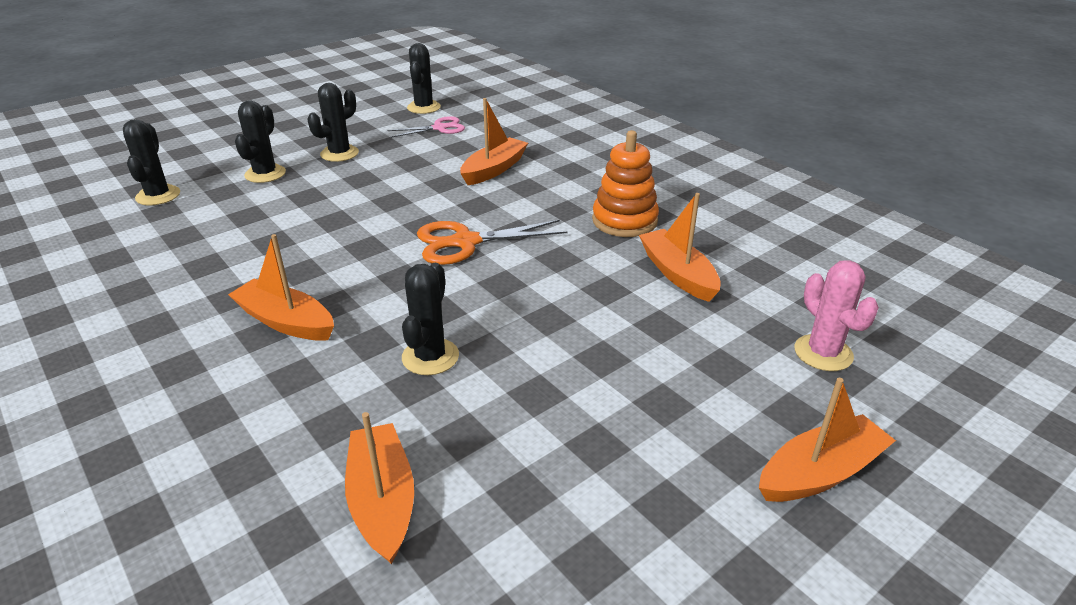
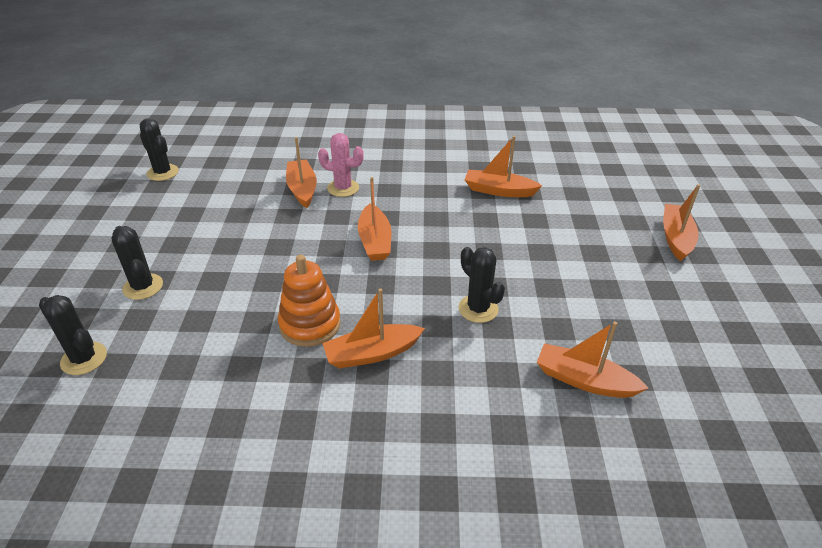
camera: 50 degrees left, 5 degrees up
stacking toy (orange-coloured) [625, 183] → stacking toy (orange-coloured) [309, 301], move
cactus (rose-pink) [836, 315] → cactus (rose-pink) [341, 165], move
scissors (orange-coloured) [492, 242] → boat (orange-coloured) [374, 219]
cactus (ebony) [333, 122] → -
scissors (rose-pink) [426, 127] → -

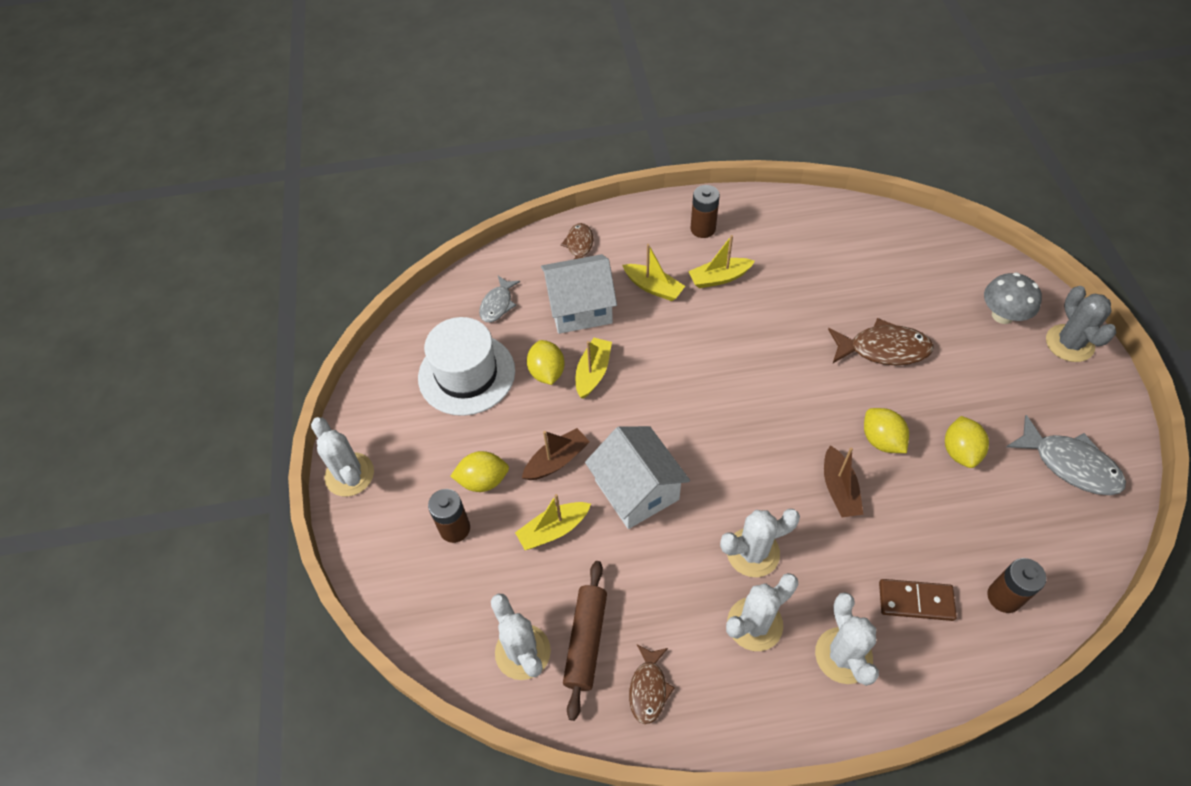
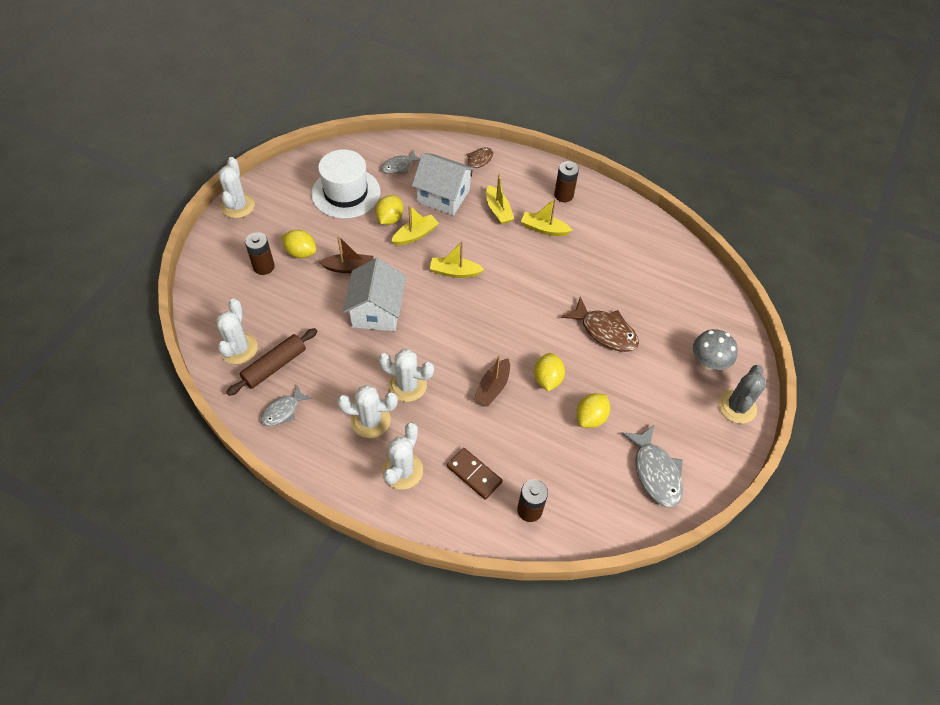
camera: 30 degrees right, 0 degrees up
fish (brown) [652, 684] → fish (ash-grey) [286, 405]
boat (bright yellow) [553, 522] → boat (bright yellow) [457, 259], move

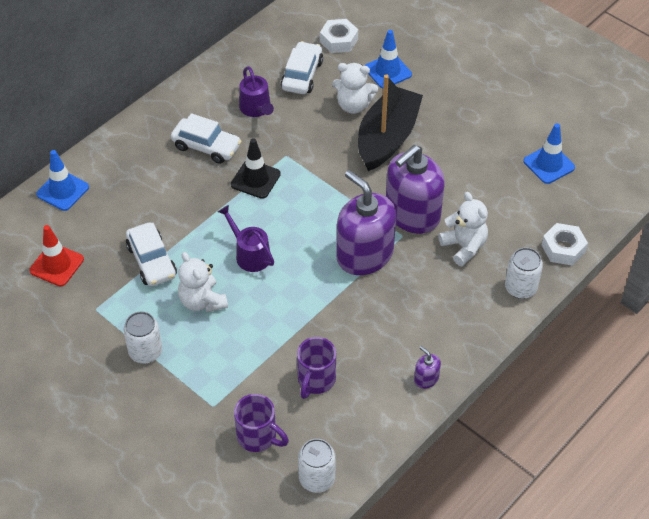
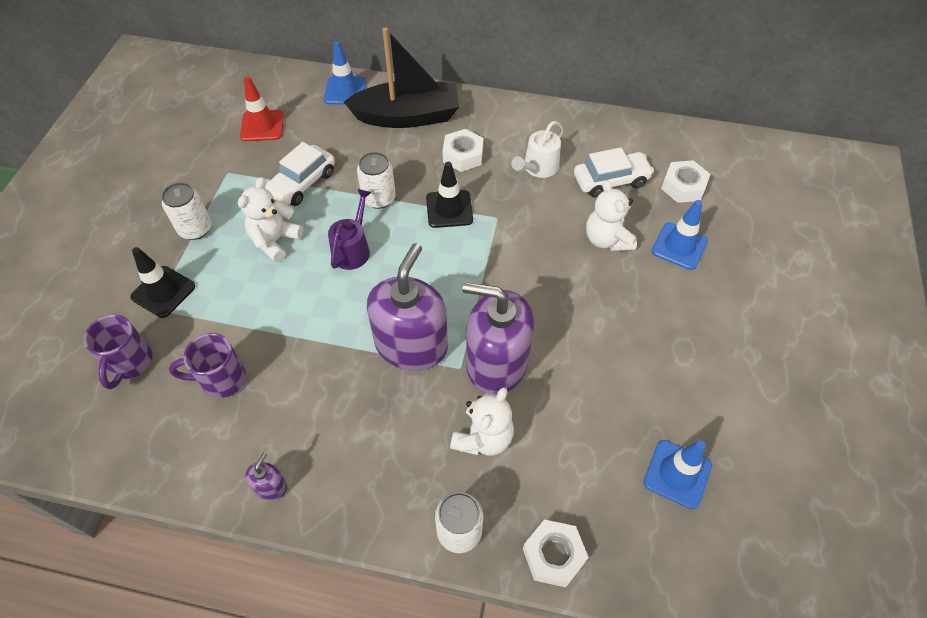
camera: 60 degrees right, 5 degrees up
- → road cone (ebony) [162, 282]
boat (ebony) [390, 122] → boat (ebony) [401, 78], move
tin (pure white) [317, 466] → tin (pure white) [376, 180], move
toy car (pure white) [206, 138] → nut (pure white) [463, 150]
sprinkling can (violet) [256, 91] → sprinkling can (pure white) [537, 149]

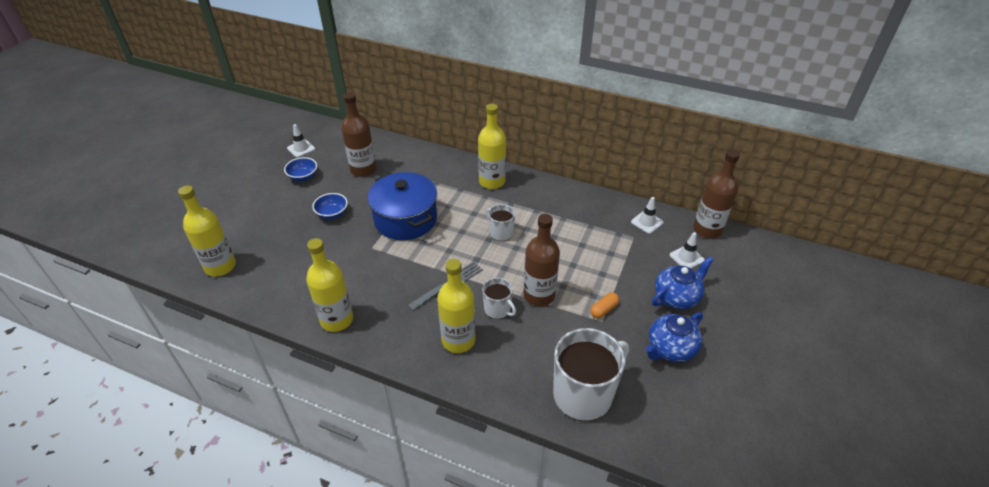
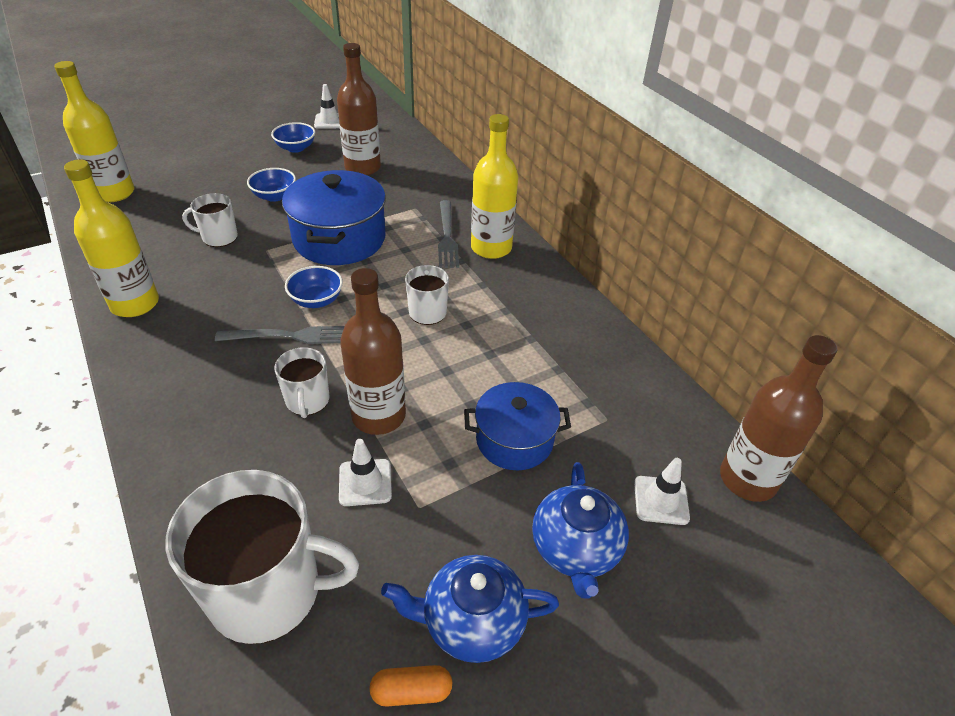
camera: 35 degrees right, 0 degrees up
- → tea mug (pure white) [210, 220]
- → serving bowl (royal blue) [314, 287]
road cone (pure white) [647, 215] → road cone (pure white) [365, 472], move
capsule (orange-coloured) [604, 305] → capsule (orange-coloured) [411, 686], move
- → fork (ash-grey) [448, 234]
- → cooking pot (royal blue) [517, 426]
tea pot (royal blue) [683, 282] → tea pot (royal blue) [580, 530], 90 degrees clockwise
bottle (bright yellow) [456, 306] → -

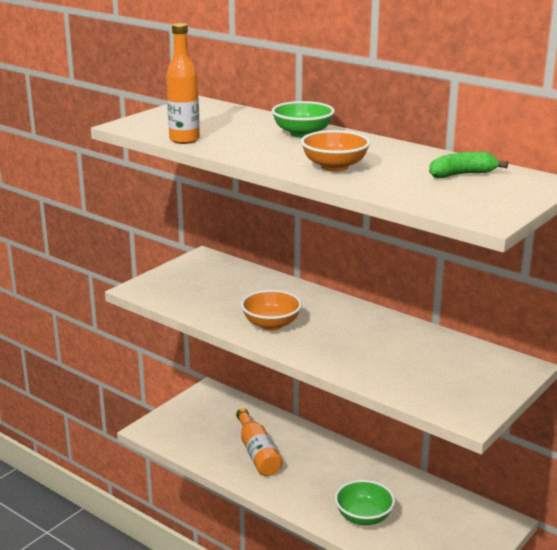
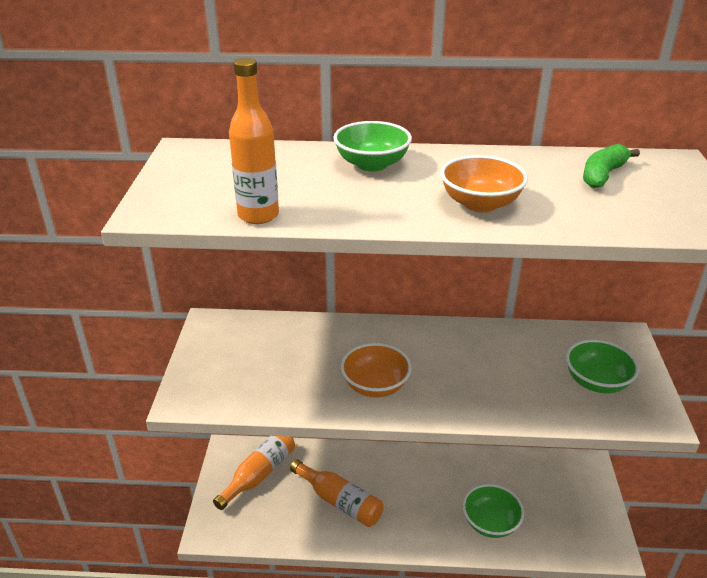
camera: 35 degrees left, 10 degrees up
- → bottle (orange-coloured) [254, 473]
- → serving bowl (green) [602, 366]

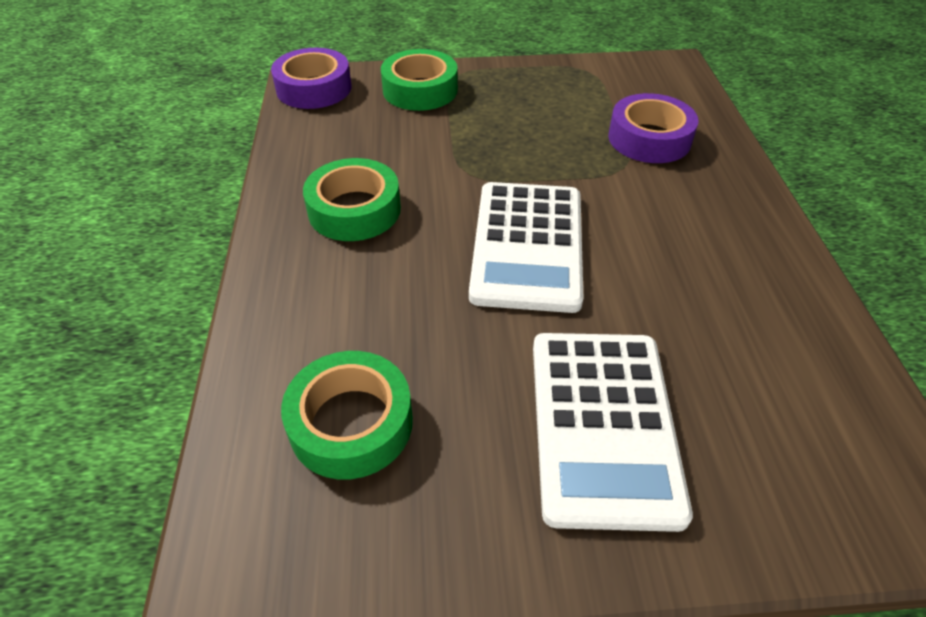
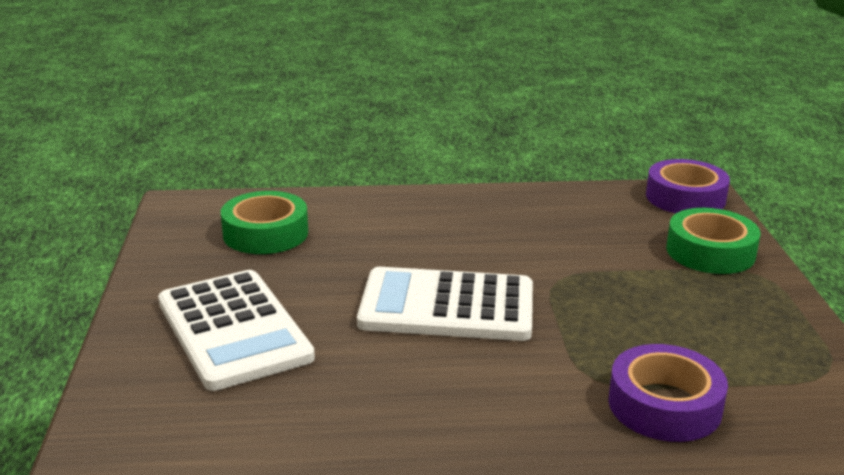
camera: 90 degrees right, 20 degrees down
pocket calculator (pure white) [613, 432] → pocket calculator (pure white) [236, 330], 120 degrees counterclockwise
roll of tape (green) [352, 199] → -

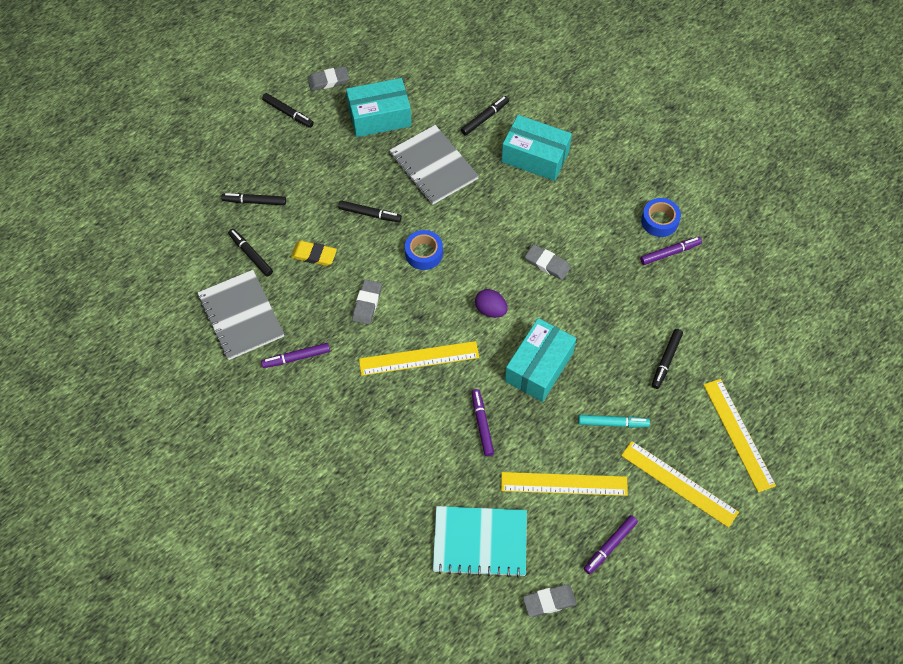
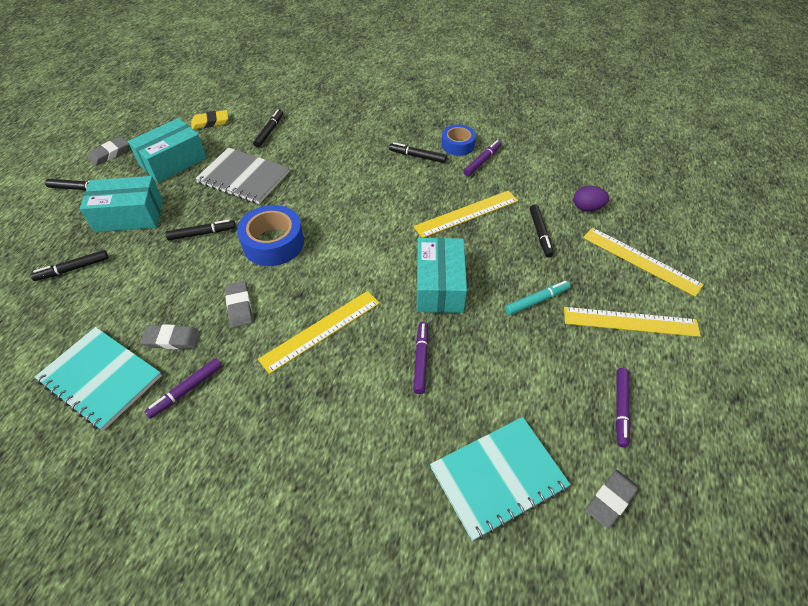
camera: 30 degrees left, 10 degrees down
exercise book (ash-grey) [241, 315] → exercise book (aqua) [98, 379]
parcel (aqua) [536, 148] → parcel (aqua) [121, 204], move
eraser (ash-grey) [548, 262] → eraser (ash-grey) [170, 337], move
eraser (bright yellow) [314, 253] → eraser (bright yellow) [209, 119], move
roll of tape (royal blue) [424, 250] → roll of tape (royal blue) [270, 235], x1.56
marker pen (ebony) [250, 253] → marker pen (ebony) [418, 152], move
marker pen (violet) [482, 422] → marker pen (violet) [421, 358], 45 degrees clockwise
ruler (bright yellow) [564, 484] → ruler (bright yellow) [466, 214], move
egg shape (violet) [491, 303] → egg shape (violet) [591, 198], move

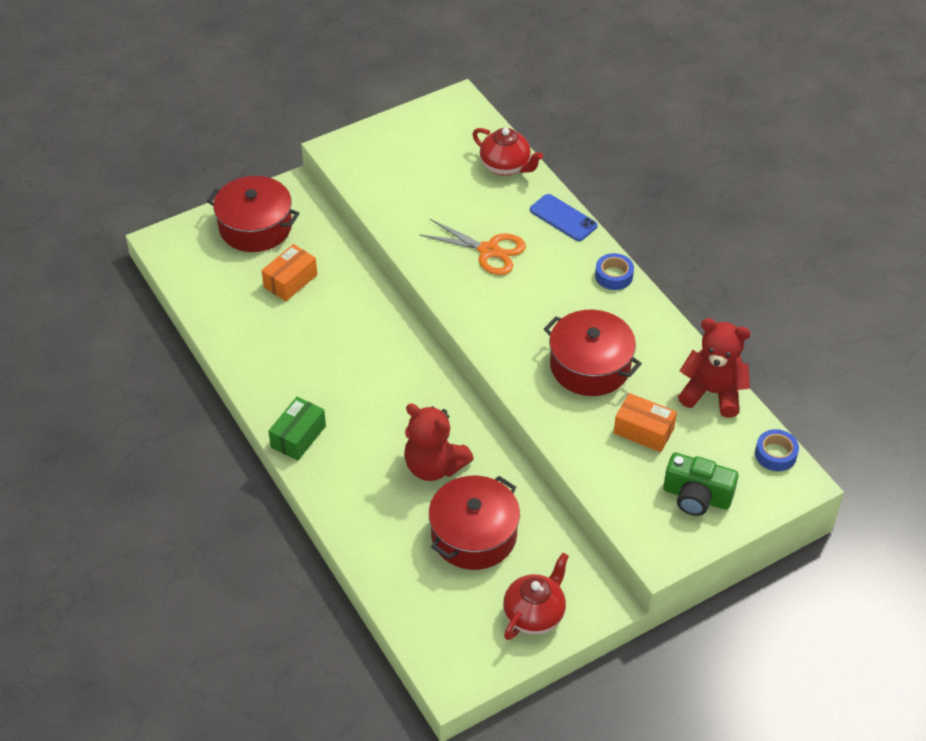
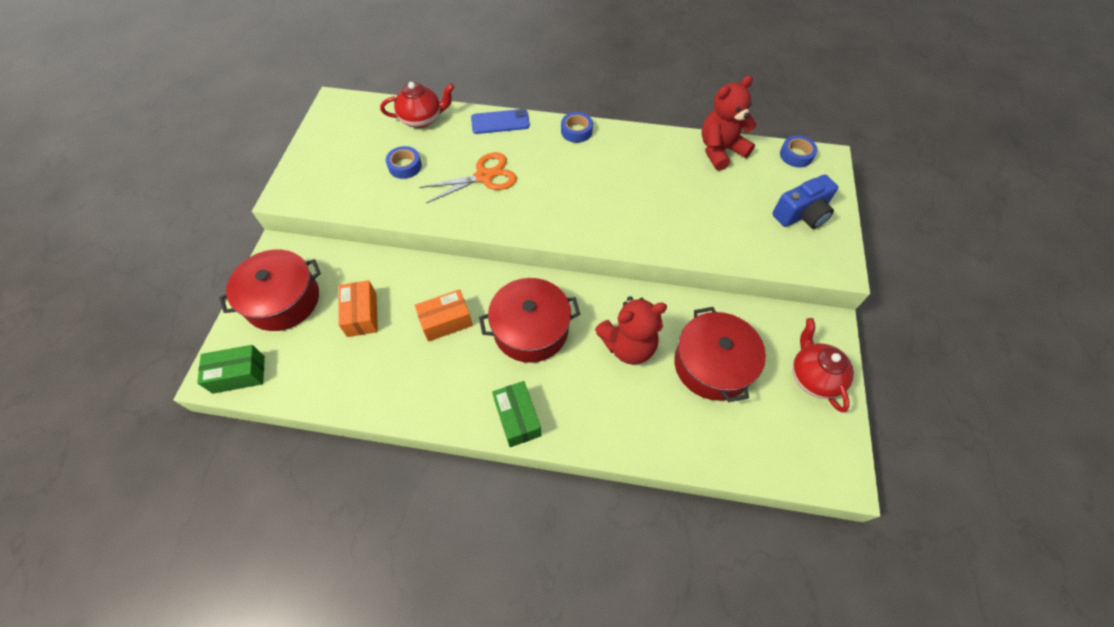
camera: 50 degrees left, 10 degrees up
- → parcel (green) [231, 369]
- → roll of tape (royal blue) [404, 162]
parcel (orange-coloured) [645, 422] → parcel (orange-coloured) [444, 315], move
cooking pot (crimson) [593, 353] → cooking pot (crimson) [529, 320], move
compact camera (green) [700, 484] → compact camera (royal blue) [805, 202]

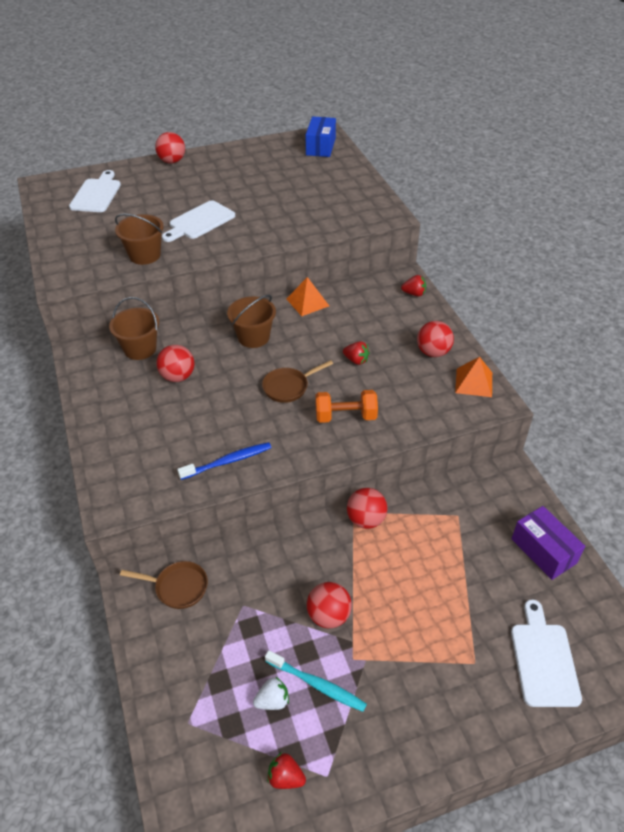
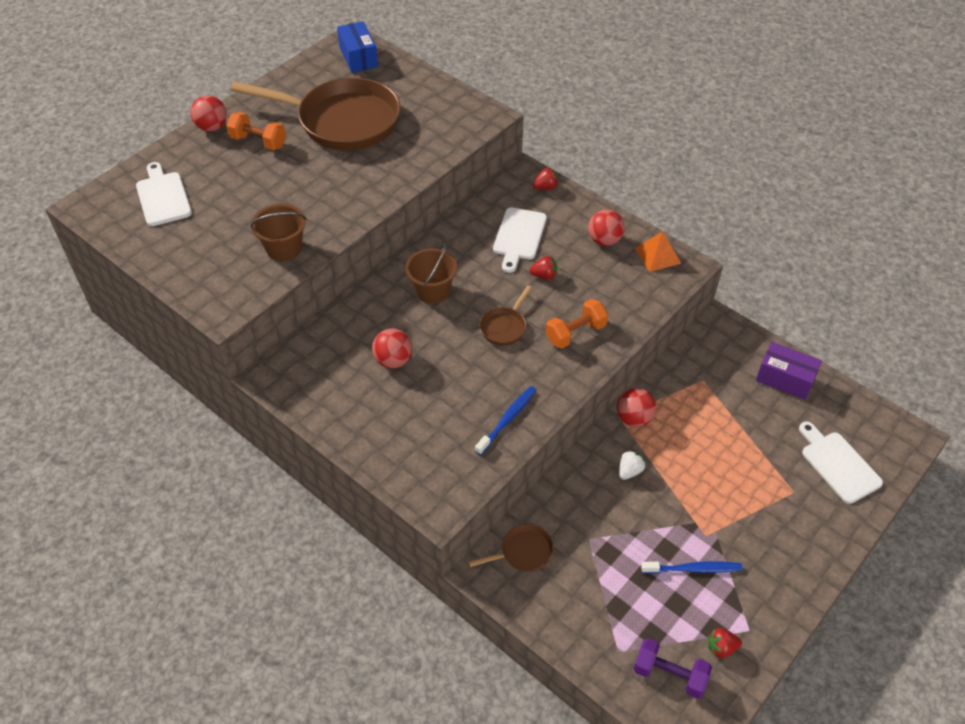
camera: 30 degrees left, 5 degrees up
- → dumbbell (orange-coloured) [256, 131]
- → skillet (brown) [315, 114]
cutting board (pure white) [198, 221] → cutting board (pure white) [520, 240], move
berry (pure white) [271, 693] → berry (pure white) [632, 465], move
- → dumbbell (violet) [673, 668]
dental brush (aqua) [316, 681] → dental brush (royal blue) [692, 567]
pail (brown) [134, 328] → -
pyramid shape (orange-coloured) [308, 296] → -
ball (crimson) [329, 605] → -

